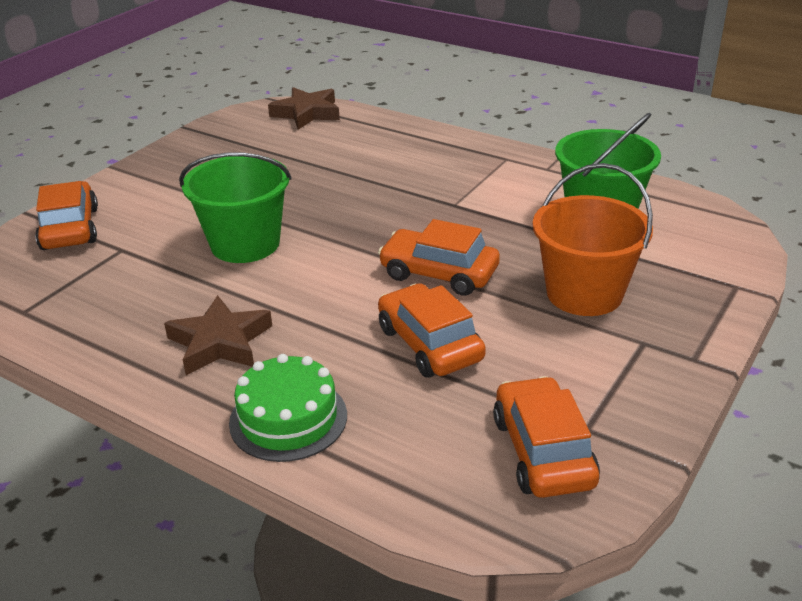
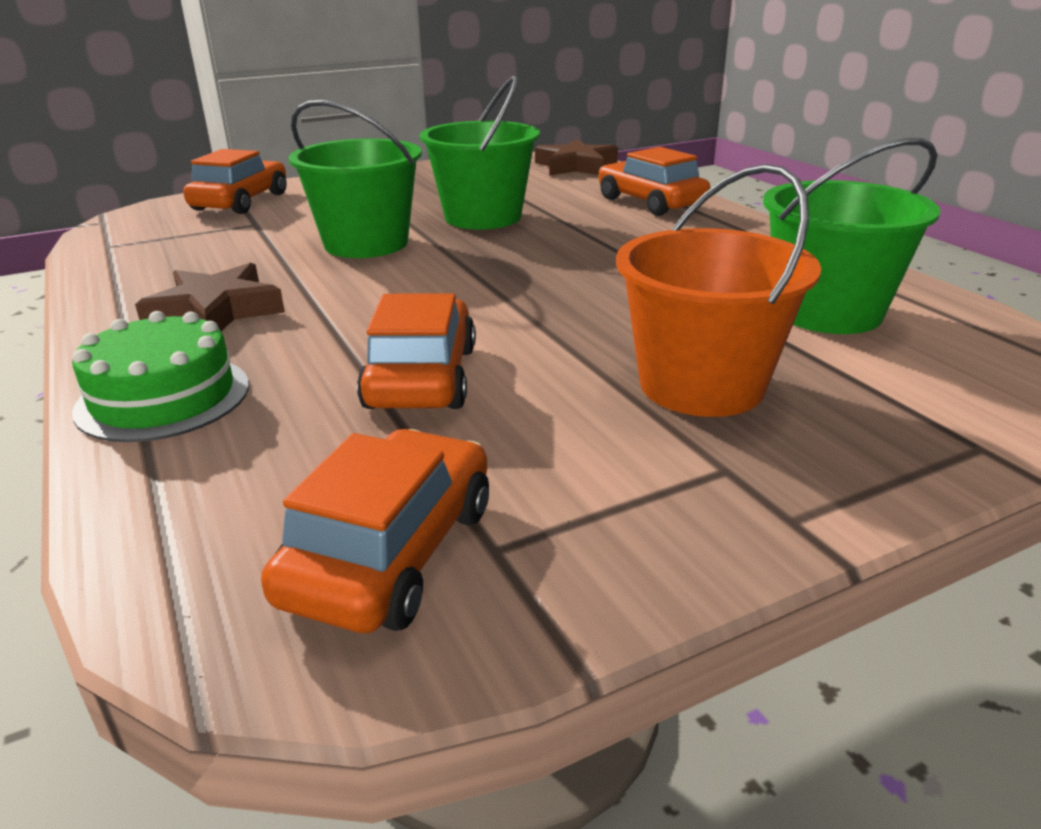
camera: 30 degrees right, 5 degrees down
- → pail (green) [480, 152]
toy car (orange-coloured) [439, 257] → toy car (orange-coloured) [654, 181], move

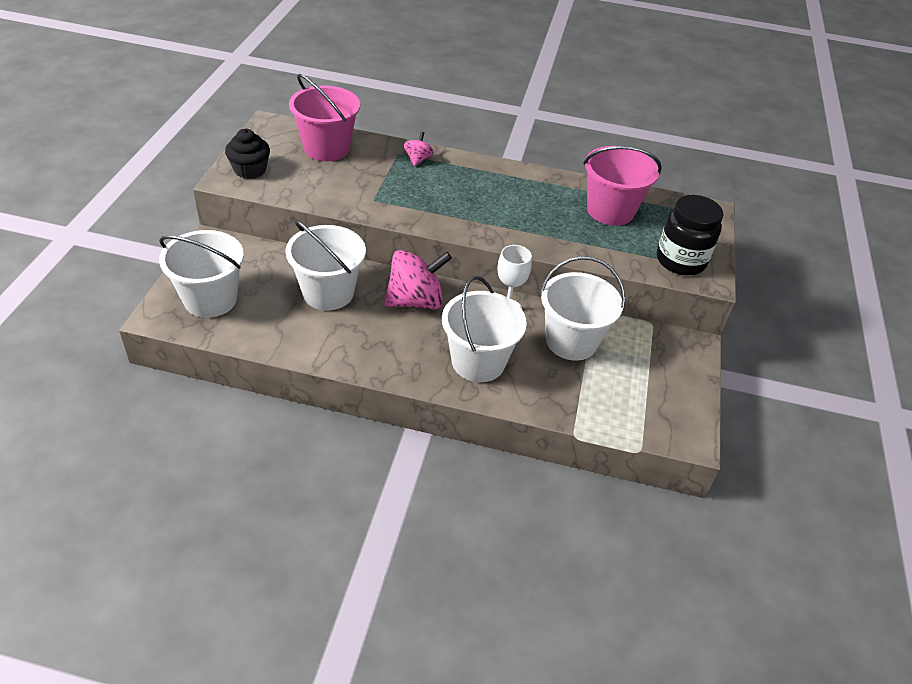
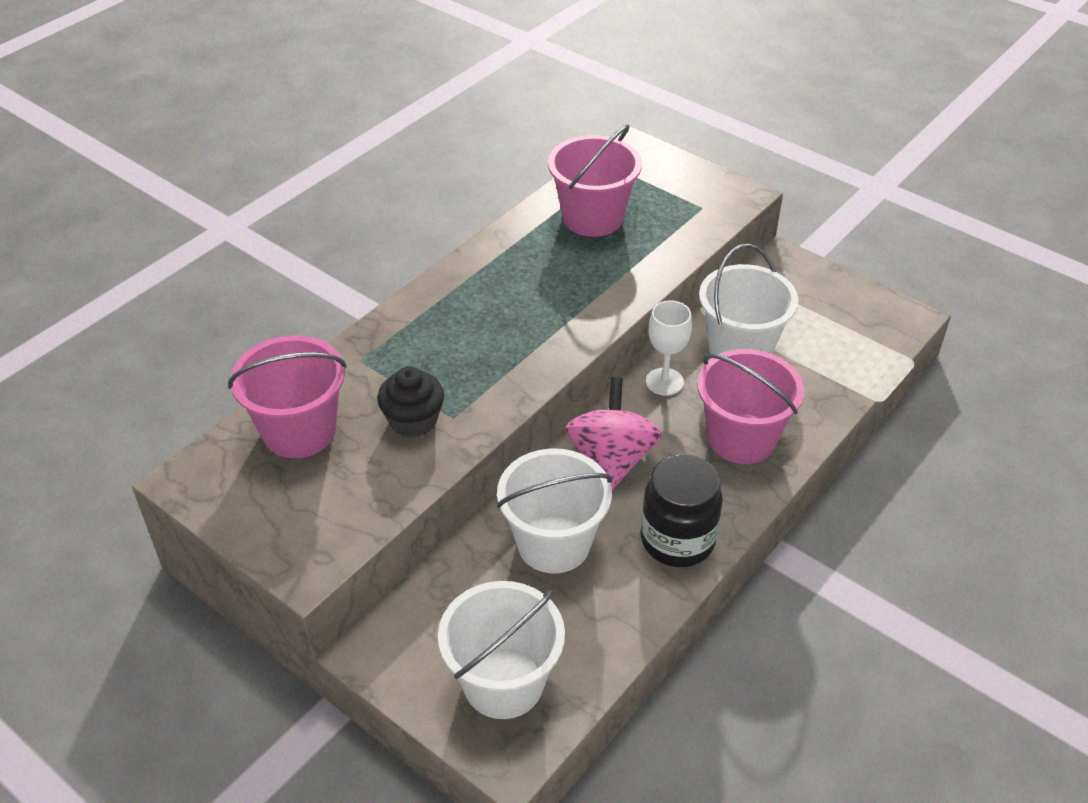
camera: 60 degrees left, 0 degrees up
muffin (ebony) [247, 154] → muffin (ebony) [410, 402], move
preserve jar (ebony) [690, 235] → preserve jar (ebony) [682, 510], move
pail (pure white) [484, 329] → pail (rose-pink) [750, 406]
spinning top (rose-pink) [419, 149] → -

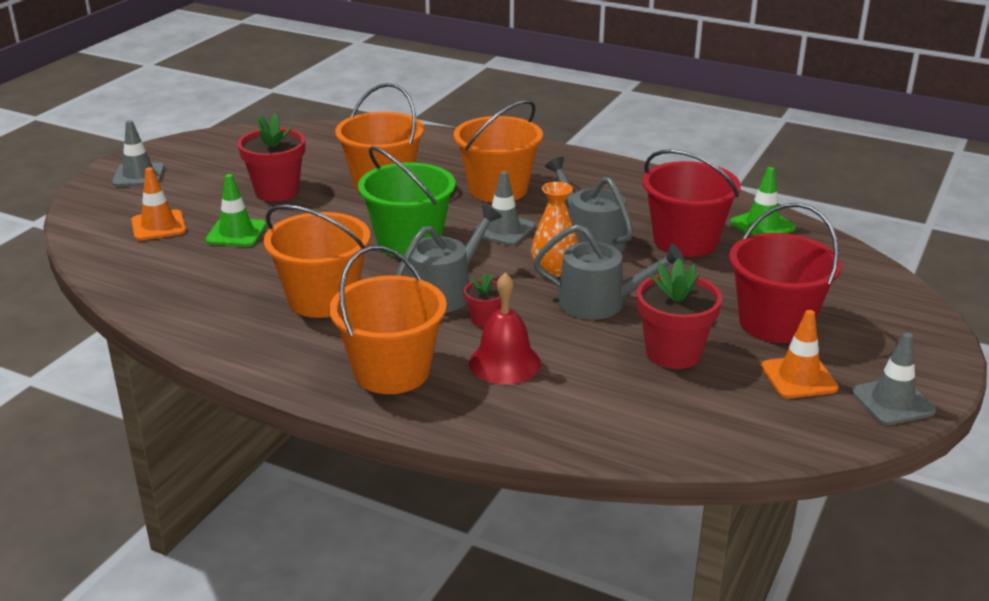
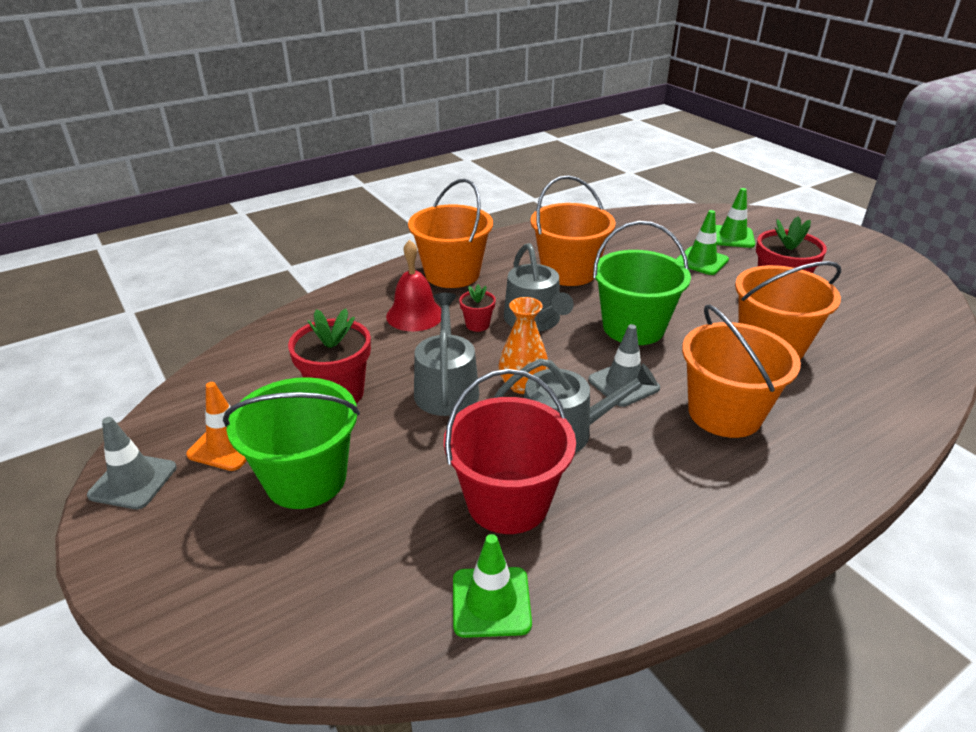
camera: 120 degrees right, 5 degrees up
pail (crimson) [785, 273] → pail (green) [291, 443]
sprinkling can (ash-grey) [609, 272] → sprinkling can (ash-grey) [446, 354], 135 degrees clockwise
road cone (orange-coloured) [158, 204] → road cone (green) [735, 218]
road cone (ash-grey) [138, 153] → -

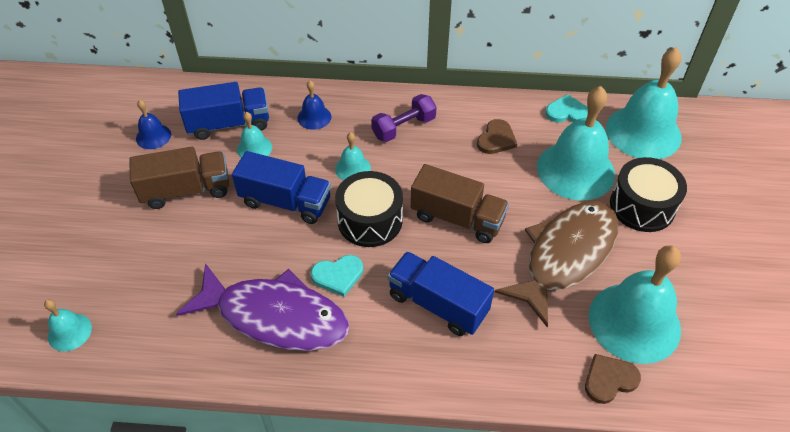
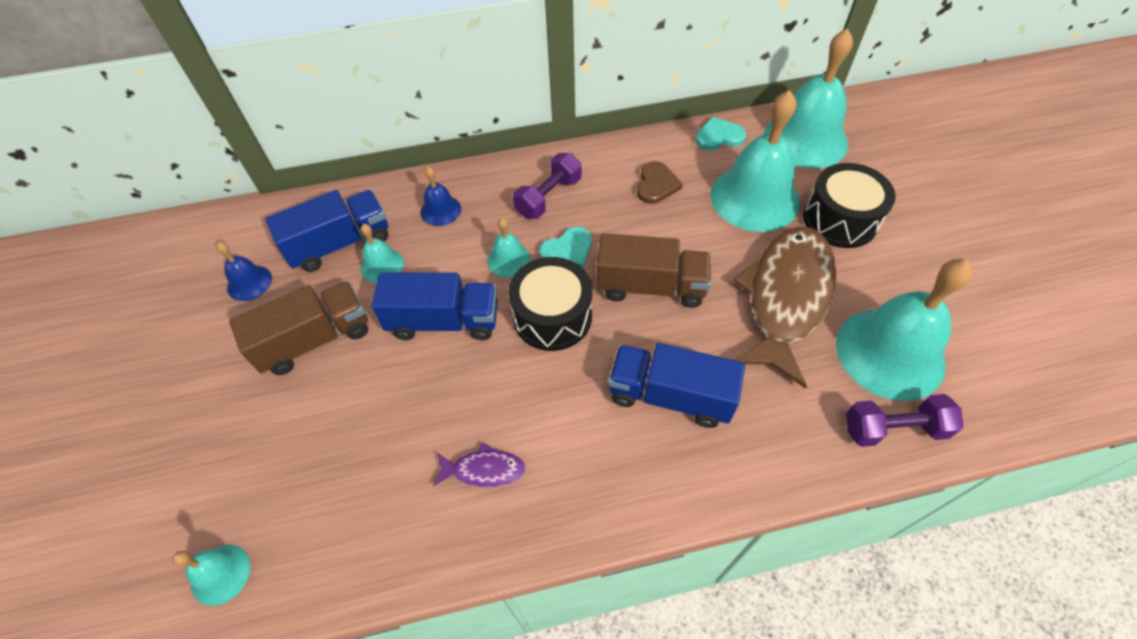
camera: 15 degrees left, 5 degrees up
fish (violet) [262, 307] → fish (violet) [479, 465], x0.42
heart (aqua) [337, 276] → heart (aqua) [565, 247], move
heart (brown) [613, 379] → dumbbell (violet) [904, 420]

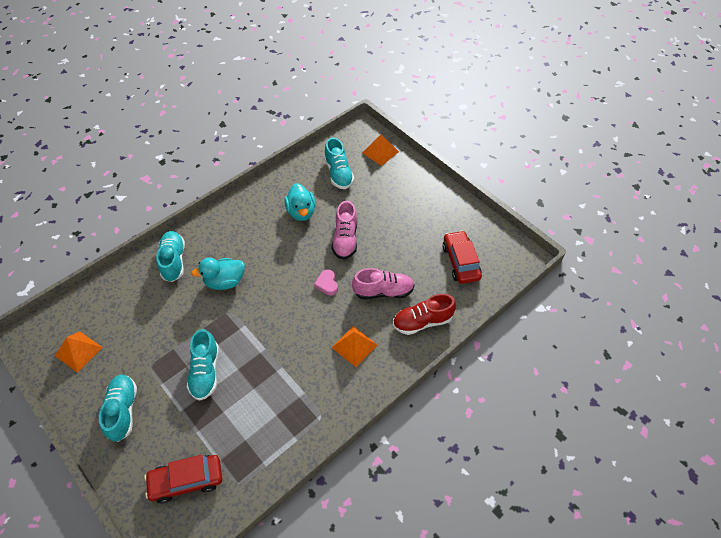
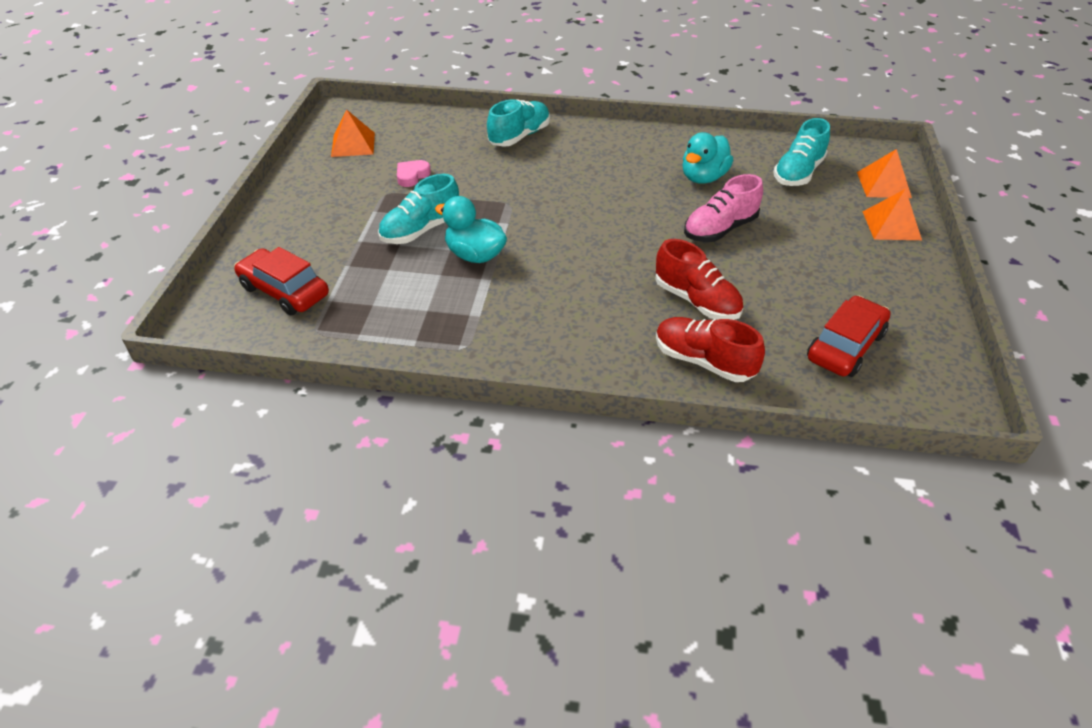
camera: 50 degrees right, 10 degrees down
heart (rose-pink) [326, 283] → heart (rose-pink) [414, 173], move
duck (aqua) [218, 274] → duck (aqua) [471, 229], move
shoe (rose-pink) [383, 283] → shoe (crimson) [699, 279]
pyramid shape (orange-coloured) [354, 346] → pyramid shape (orange-coloured) [892, 214], move
shoe (aqua) [118, 408] → -

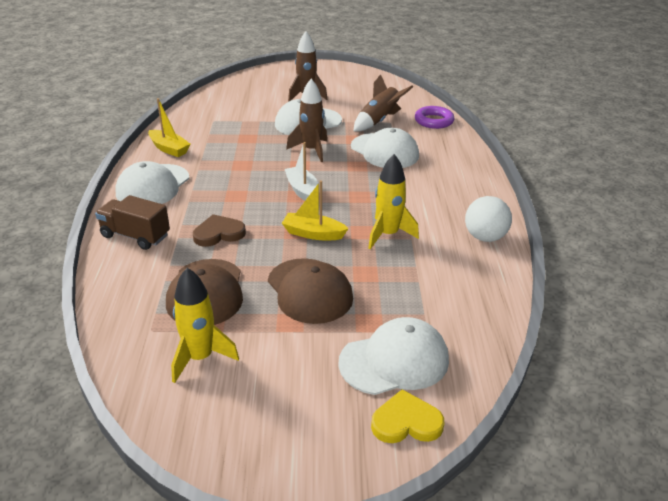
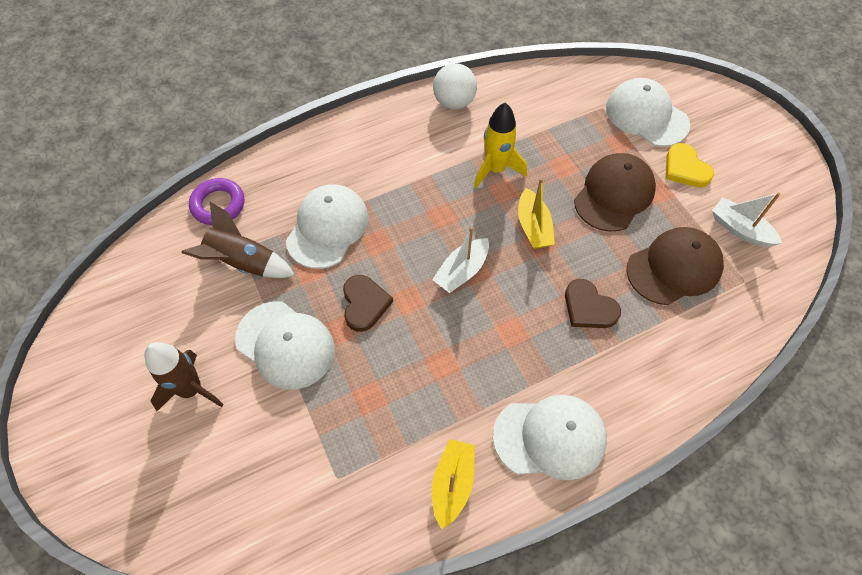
camera: 115 degrees left, 25 degrees up
rocket (brown) [306, 120] → heart (brown) [368, 303]
heart (bright yellow) [407, 416] → heart (bright yellow) [690, 165], move
rocket (bright yellow) [205, 325] → boat (pure white) [747, 219]
toy truck (brown) [132, 222] → -

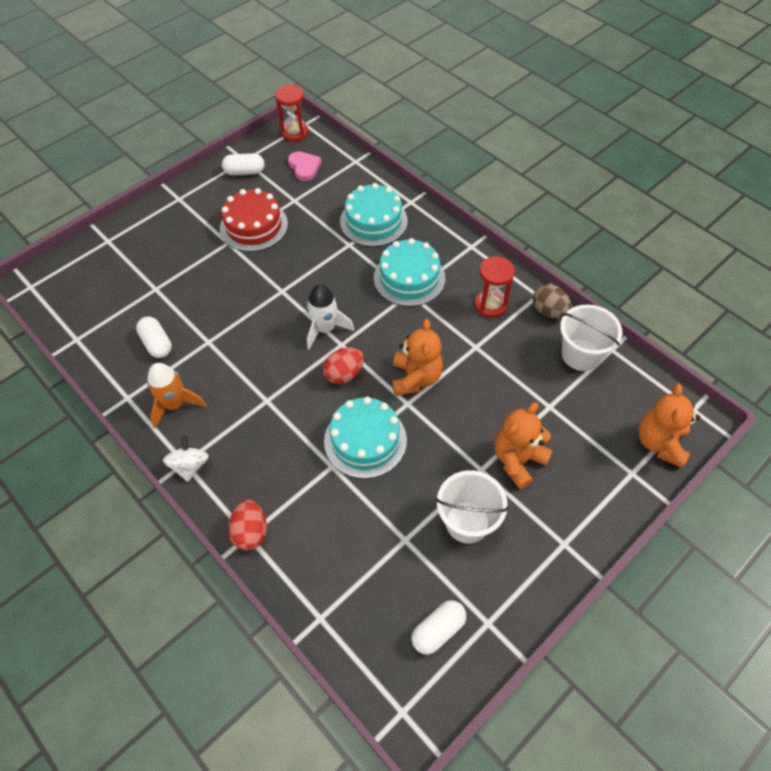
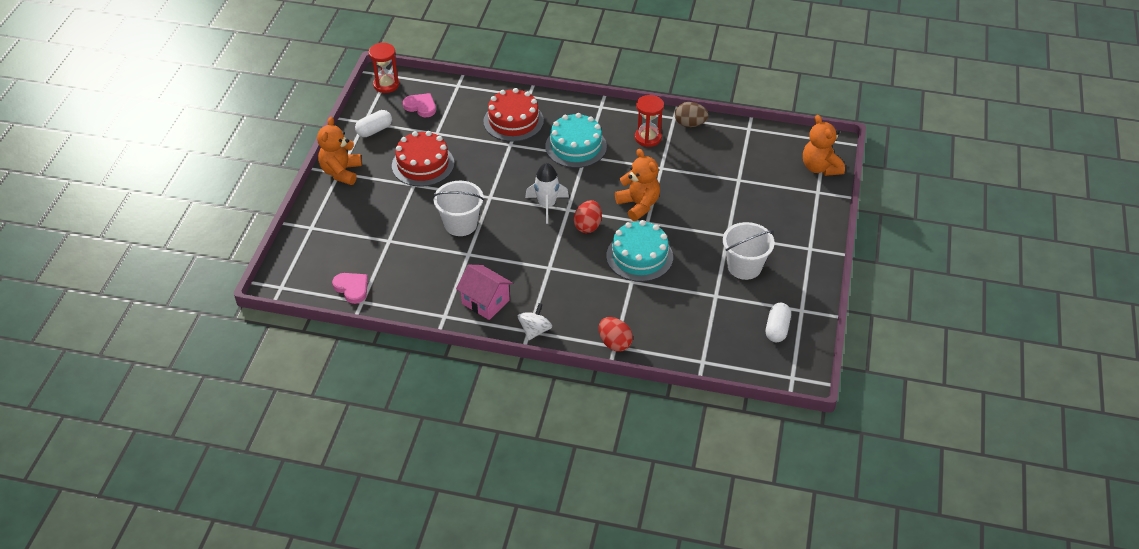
camera: 35 degrees left, 10 degrees down
stuffed bear (orange-coloured) [523, 445] → stuffed bear (orange-coloured) [339, 151], move
- → heart (rose-pink) [350, 288]
pail (pure white) [591, 338] → pail (pure white) [458, 208], move
rocket (orange-coloured) [176, 395] → cottage (rose-pink) [484, 292]
gateau (aqua) [374, 215] → gateau (crimson) [513, 115]
spinning top (pure white) [186, 459] → spinning top (pure white) [535, 321], 60 degrees clockwise
capsule (pure white) [154, 337] → -

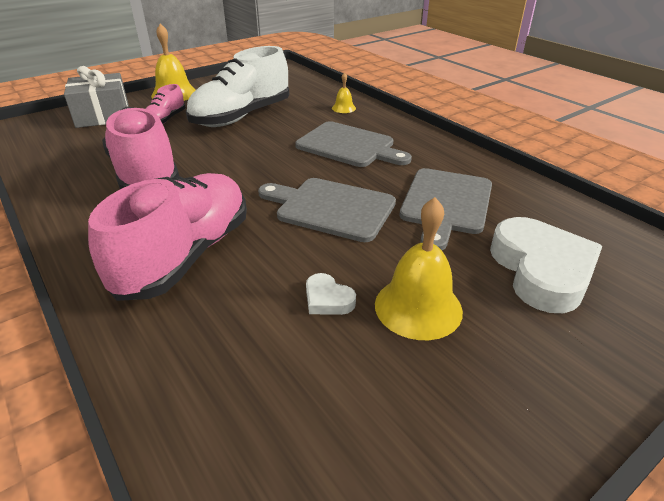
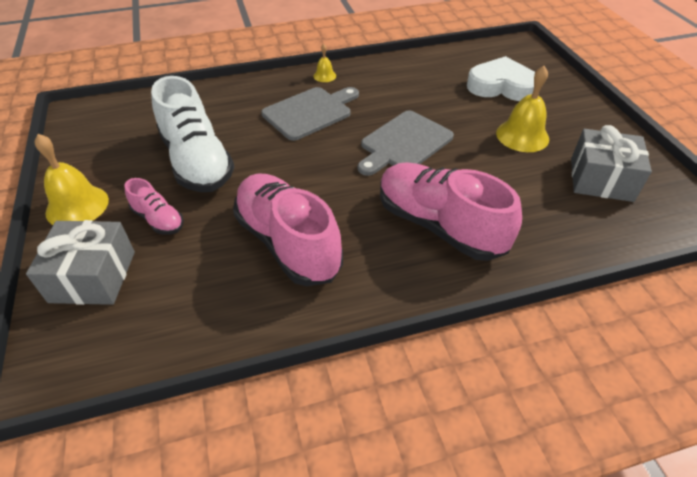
camera: 70 degrees left, 10 degrees up
shoe (rose-pink) [140, 147] → shoe (rose-pink) [288, 230], 60 degrees clockwise
bell (bright yellow) [344, 92] → bell (bright yellow) [324, 63], move
- → wrapped gift (ash-grey) [611, 163]
heart (pure white) [331, 294] → -
cutting board (ash-grey) [445, 209] → -

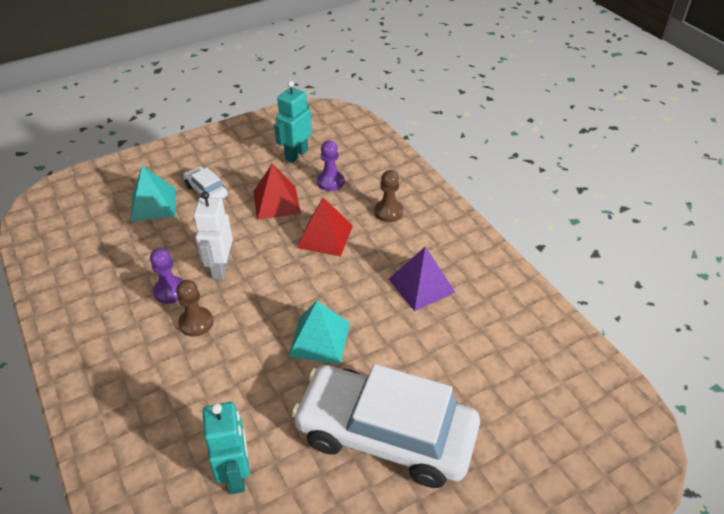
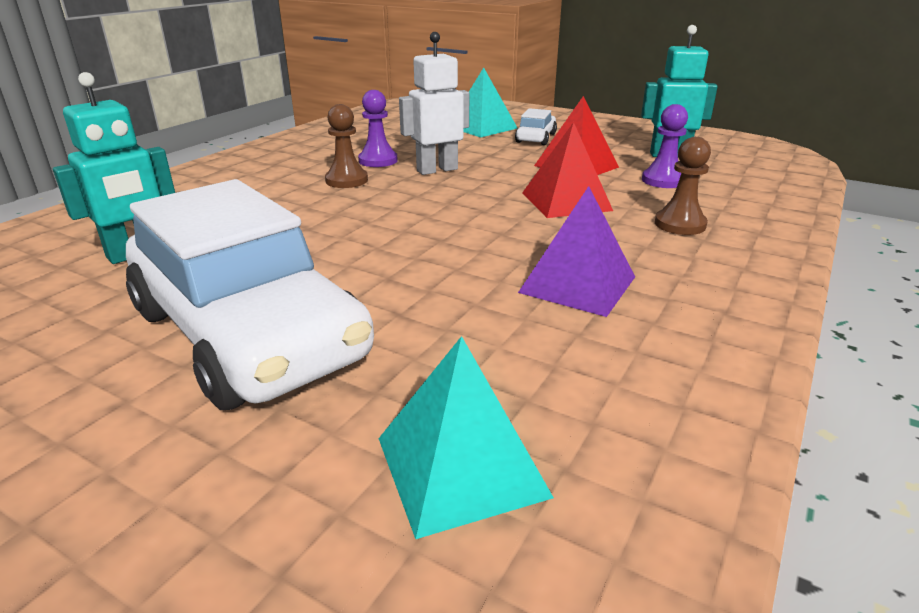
camera: 60 degrees right, 15 degrees down
toy car (pure white) [386, 426] → toy car (pure white) [250, 294], 150 degrees clockwise
pyramid shape (aqua) [319, 332] → pyramid shape (aqua) [466, 437], move

